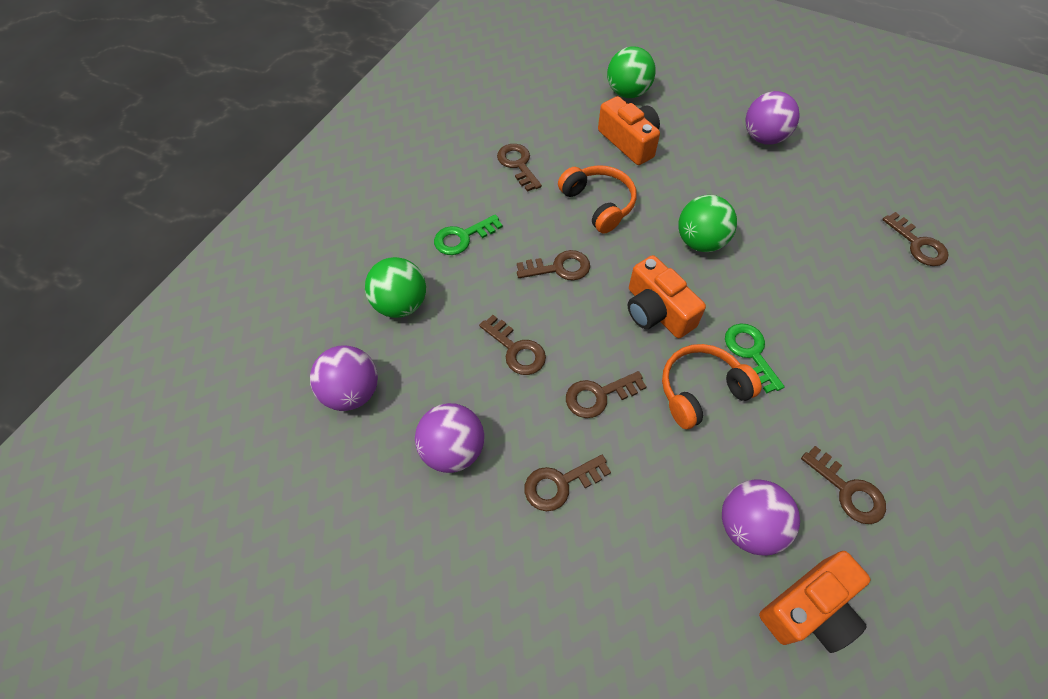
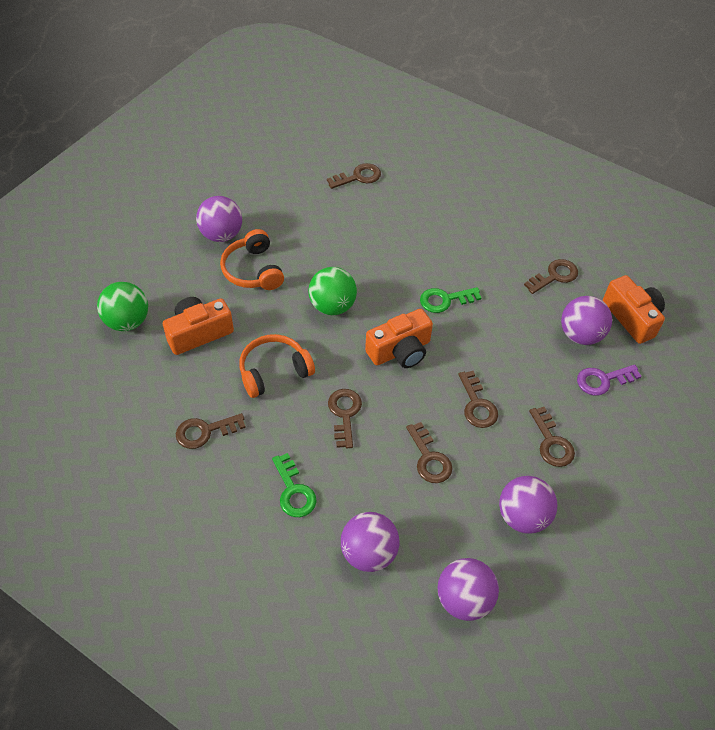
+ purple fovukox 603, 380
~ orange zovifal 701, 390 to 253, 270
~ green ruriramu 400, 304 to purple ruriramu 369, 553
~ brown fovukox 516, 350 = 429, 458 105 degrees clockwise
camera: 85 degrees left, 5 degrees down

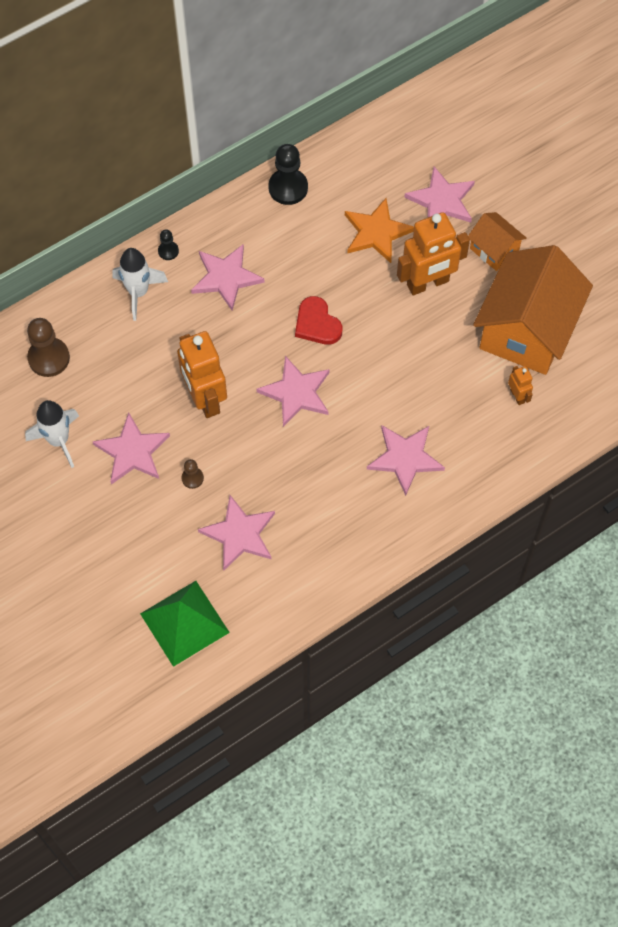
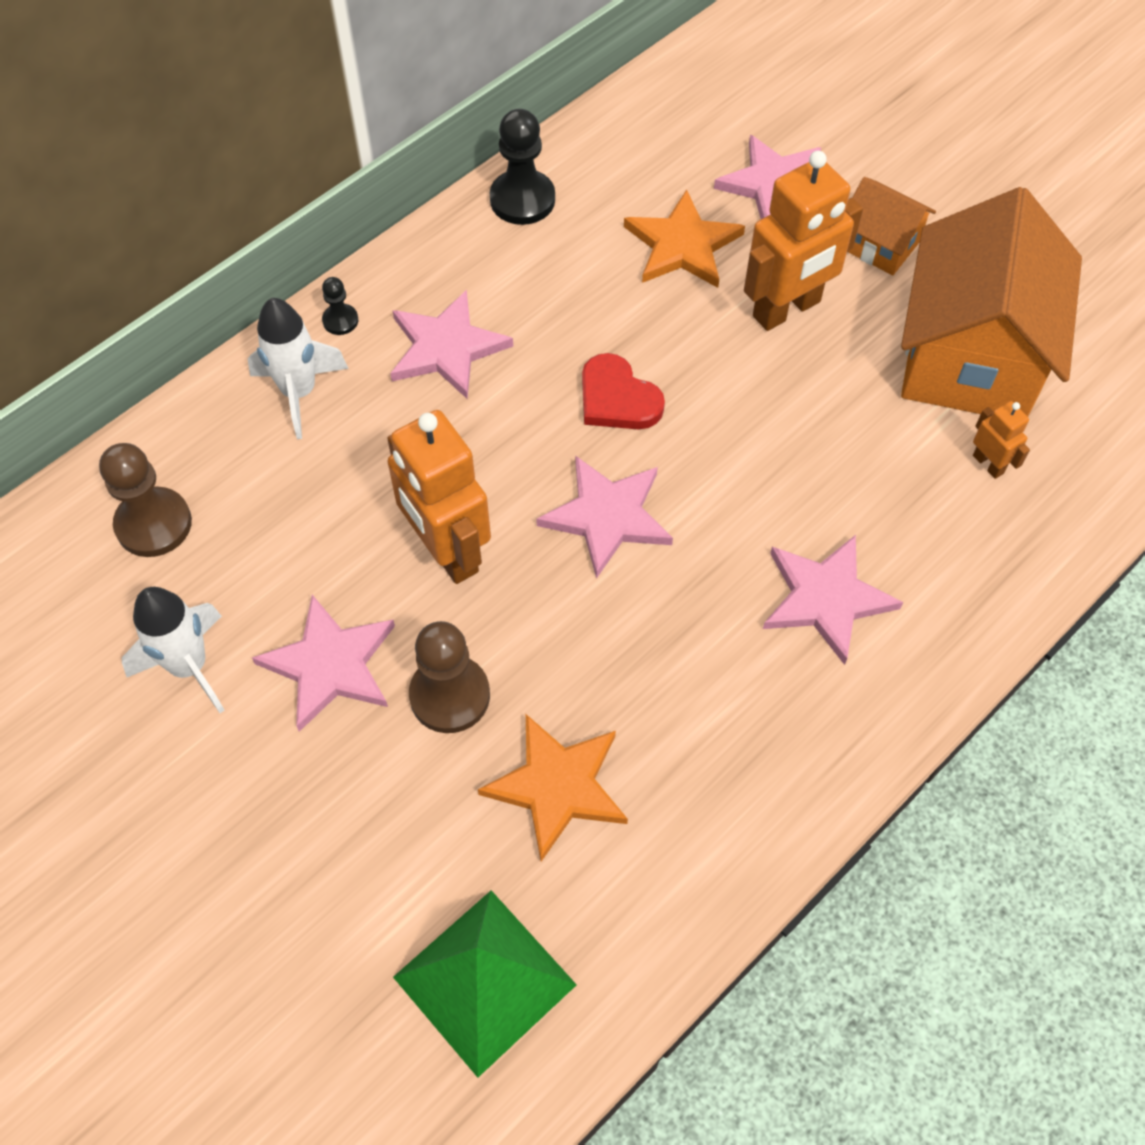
~ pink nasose 239, 534 to orange nasose 557, 786
~ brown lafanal 192, 478 = 450, 695 x1.94
camera: 10 degrees left, 5 degrees down

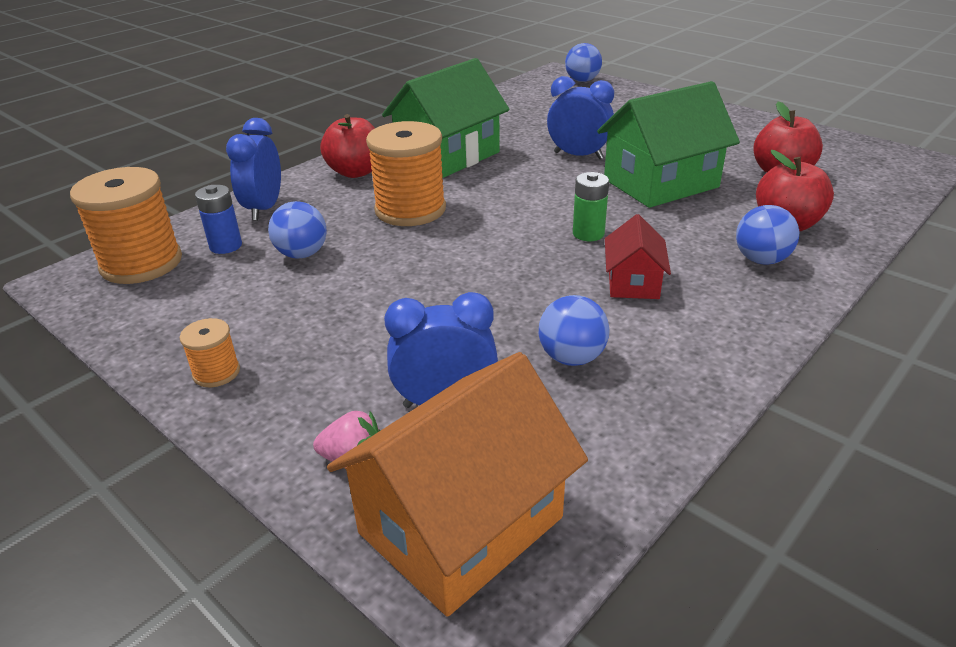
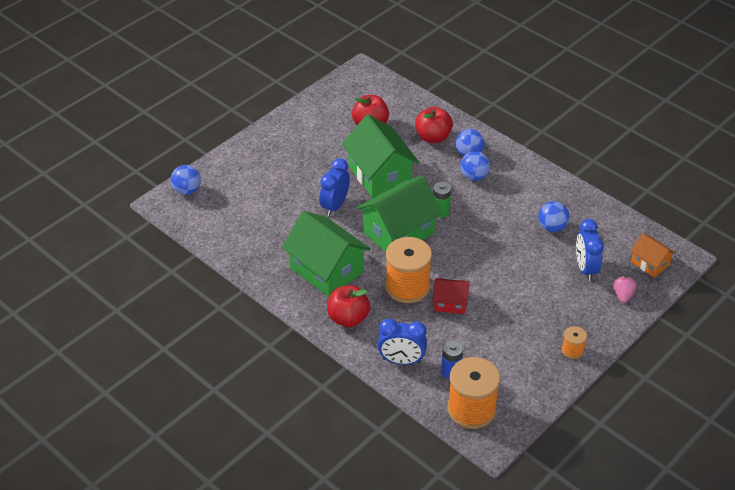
+ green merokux 398, 232
~ blue ruriramu 302, 254 to 474, 176
~ red merokux 633, 282 to 450, 303
~ orange merokux 461, 525 = 650, 263 x0.52
camera: 90 degrees left, 10 degrees up

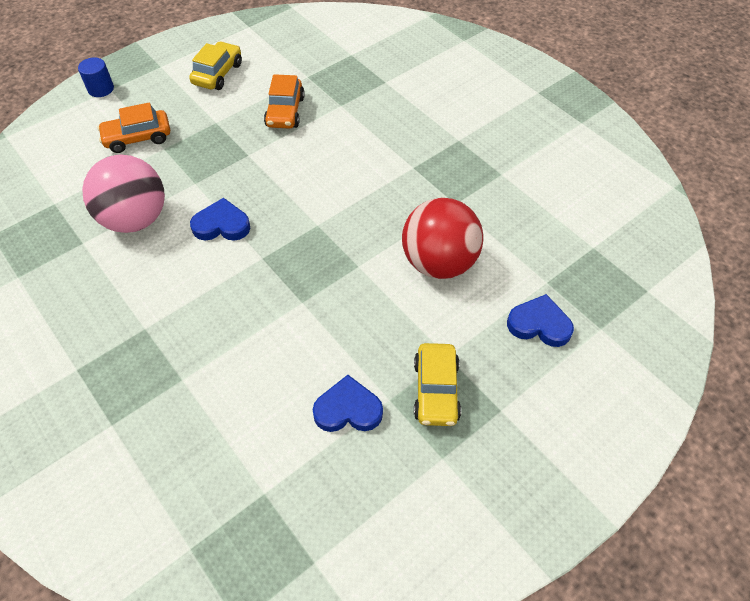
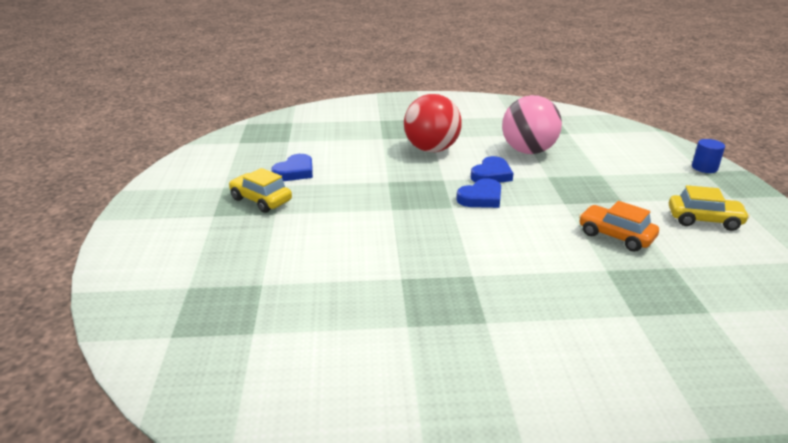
- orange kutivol 138, 138
~ red ruriramu 439, 262 to 431, 149
~ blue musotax 539, 324 to 481, 198
~ yellow kutivol 218, 74 = 704, 220 45 degrees counterclockwise
camera: 125 degrees right, 25 degrees down

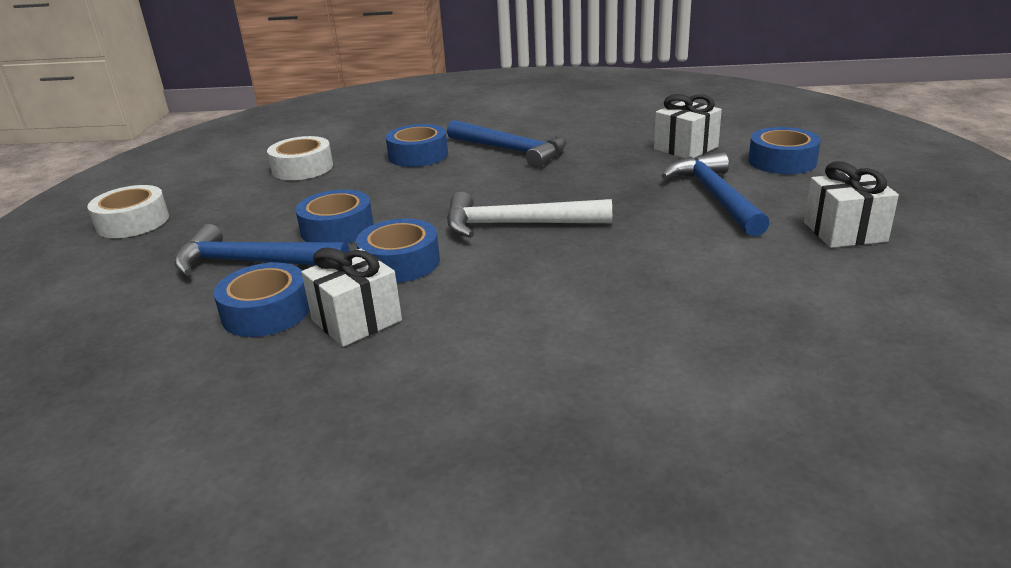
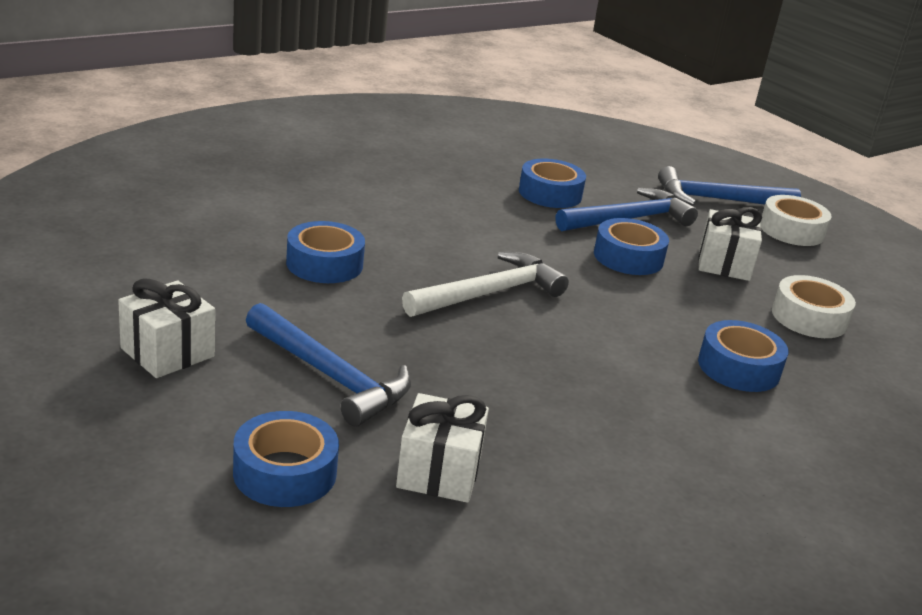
~ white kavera 356, 320 to 724, 264
~ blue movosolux 400, 262 to 324, 264
~ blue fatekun 511, 150 to 717, 200
camera: 135 degrees right, 0 degrees up

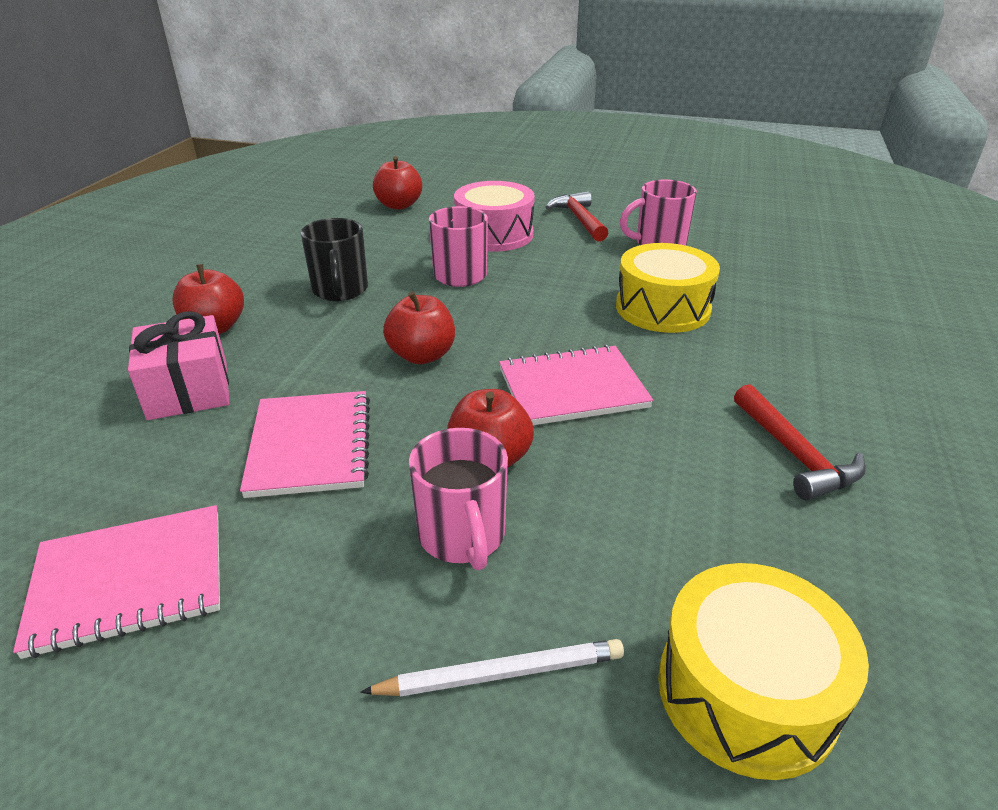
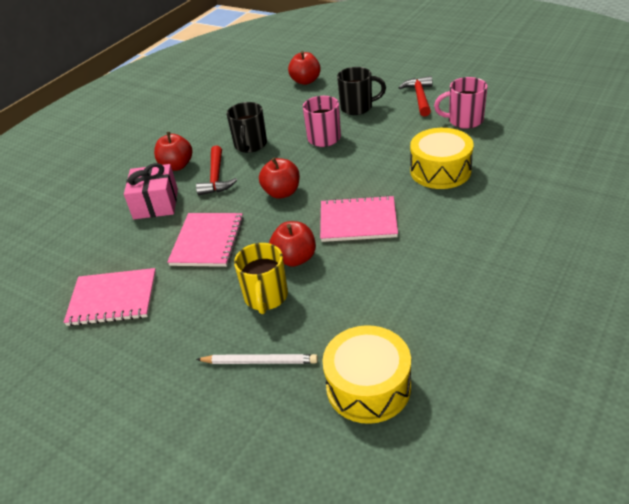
~ red fatekun 794, 454 to 216, 177
~ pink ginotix 494, 234 to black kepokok 357, 107
~ pink kepokok 462, 536 to yellow kepokok 266, 297
camera: 20 degrees right, 5 degrees up

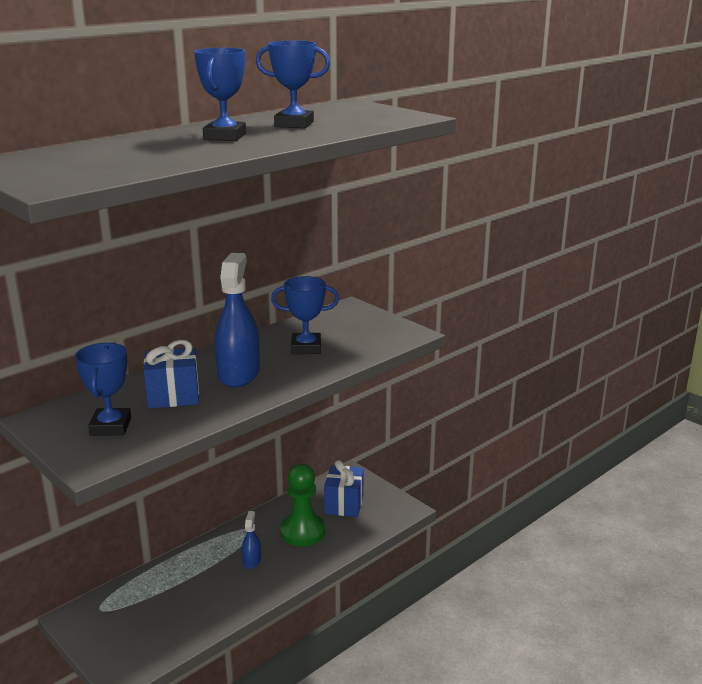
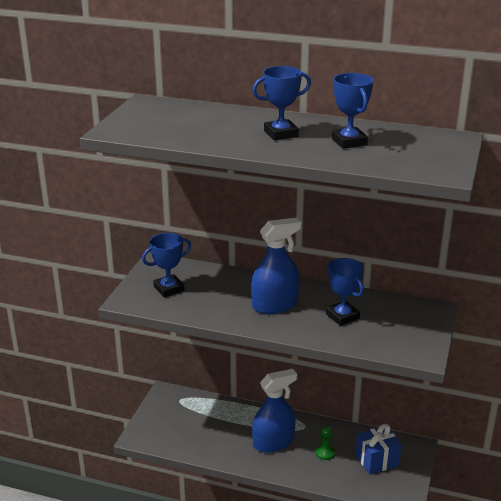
- blue kavera 173, 396
~ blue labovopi 252, 561 = 273, 442 x2.06
~ green lafanal 302, 532 = 325, 453 x0.52
camera: 60 degrees right, 5 degrees up

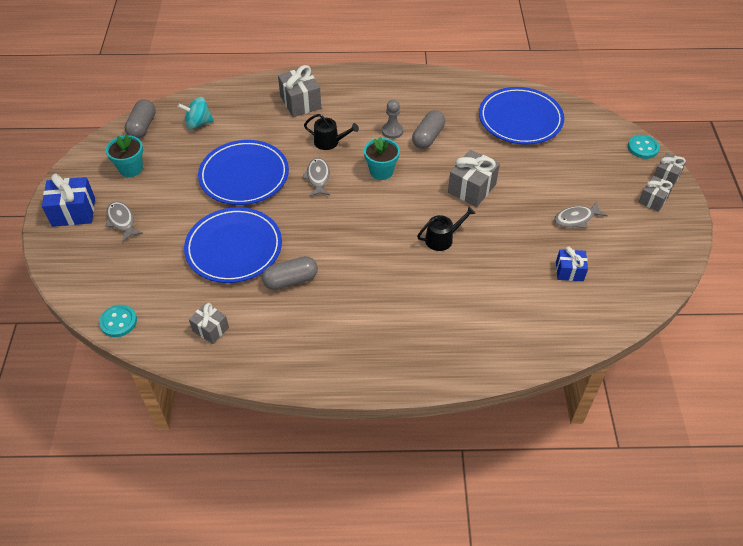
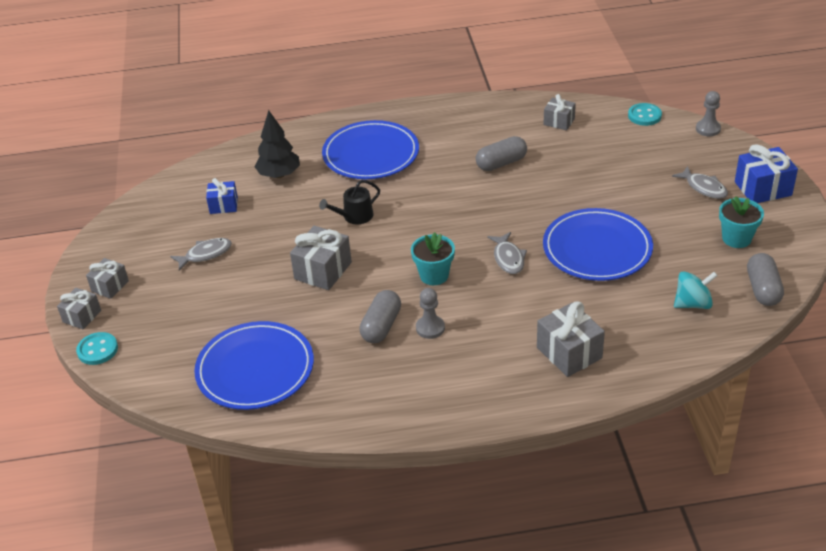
- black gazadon 329, 142
+ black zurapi 279, 175
+ grey lafanal 708, 129
~ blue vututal 234, 248 to 371, 154
camera: 175 degrees right, 10 degrees down

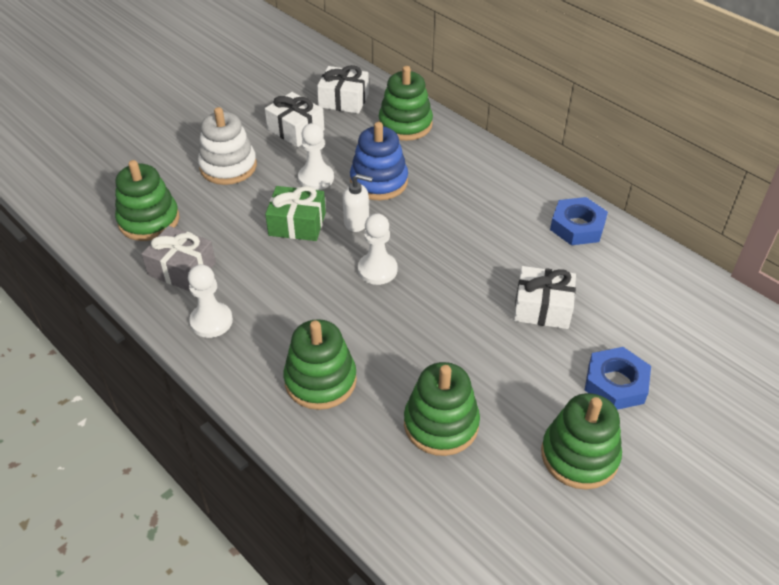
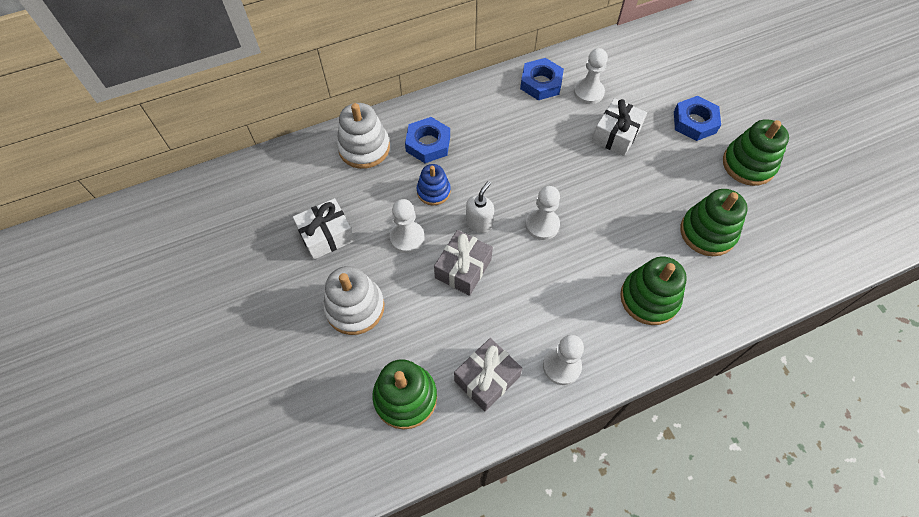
- white kavera 343, 100
+ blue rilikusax 428, 144
+ white lafanal 588, 92
~ green kavera 297, 224 to grey kavera 463, 268
~ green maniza 405, 124 to white maniza 364, 148
~ blue maniza 379, 181 = 433, 191 x0.63
camera: 70 degrees left, 15 degrees up

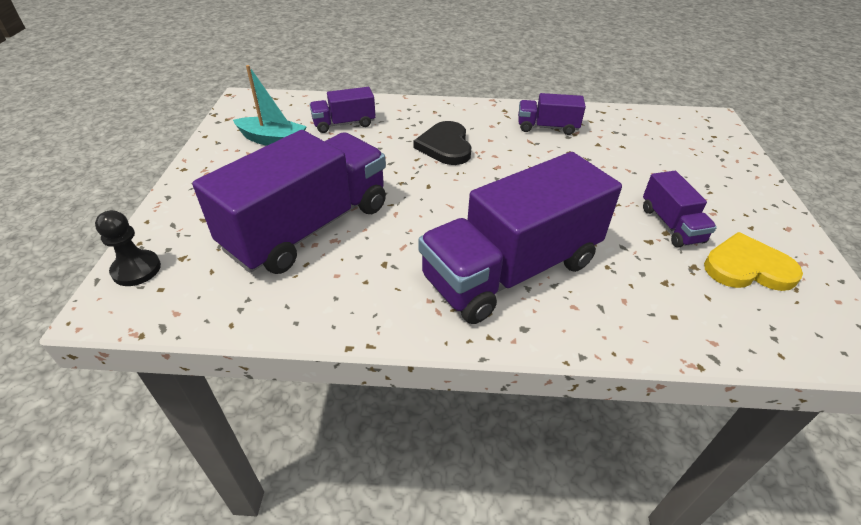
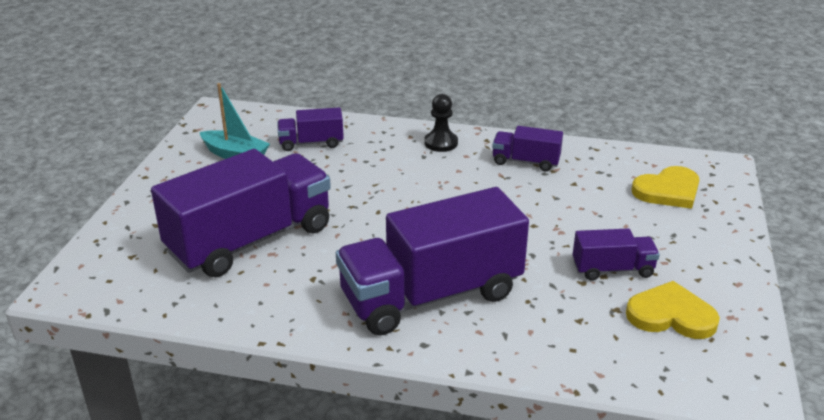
- black musotax 445, 146
+ yellow musotax 668, 191
~ black lafanal 136, 269 to 441, 143
~ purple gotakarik 671, 225 = 612, 269 90 degrees counterclockwise
camera: 10 degrees right, 10 degrees down

